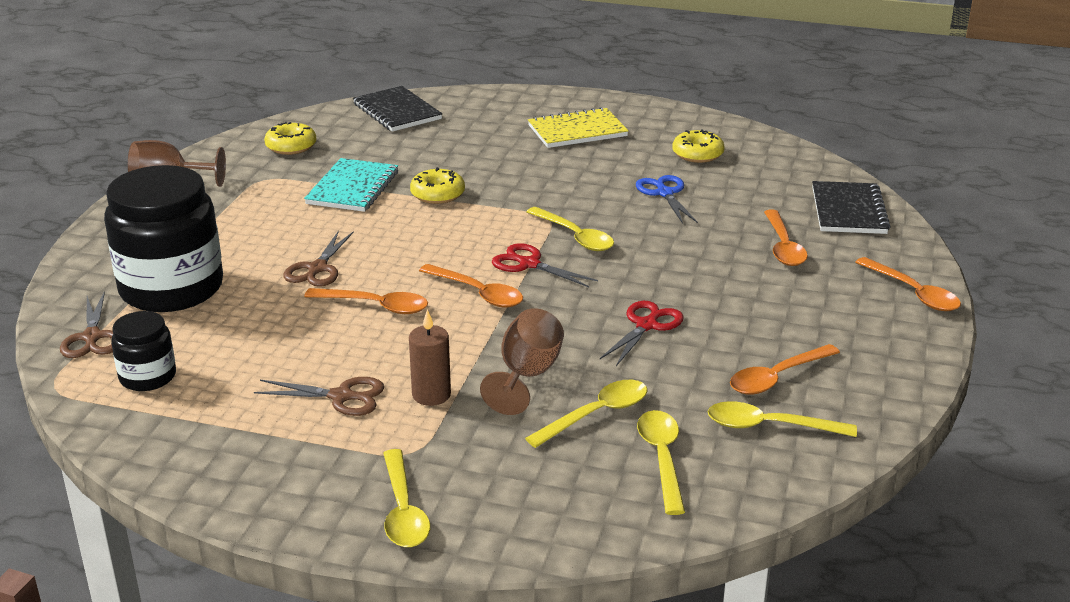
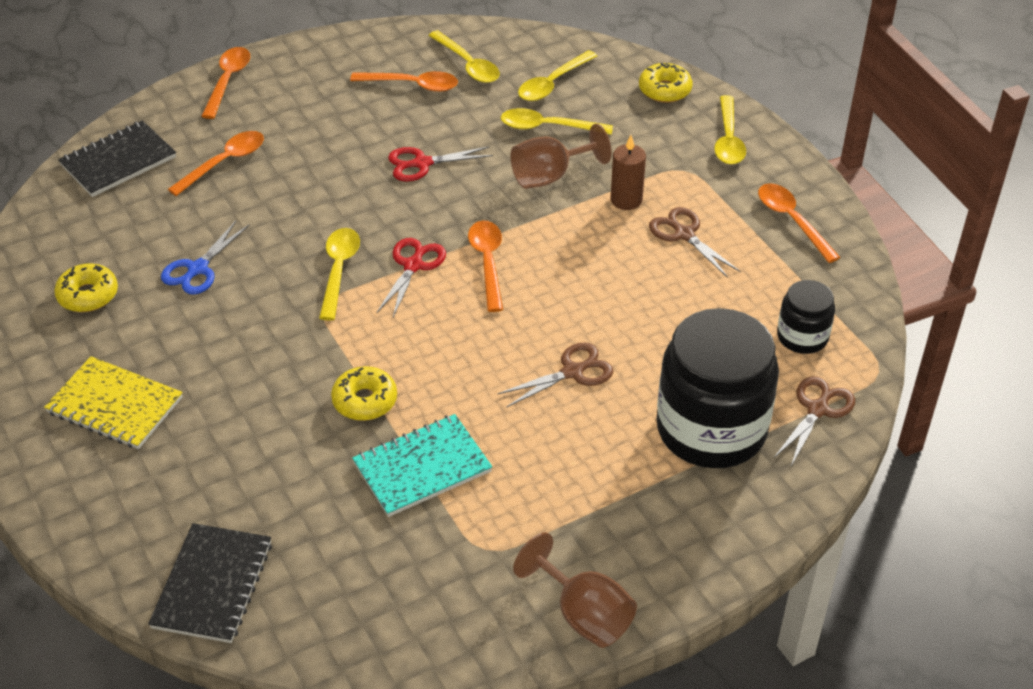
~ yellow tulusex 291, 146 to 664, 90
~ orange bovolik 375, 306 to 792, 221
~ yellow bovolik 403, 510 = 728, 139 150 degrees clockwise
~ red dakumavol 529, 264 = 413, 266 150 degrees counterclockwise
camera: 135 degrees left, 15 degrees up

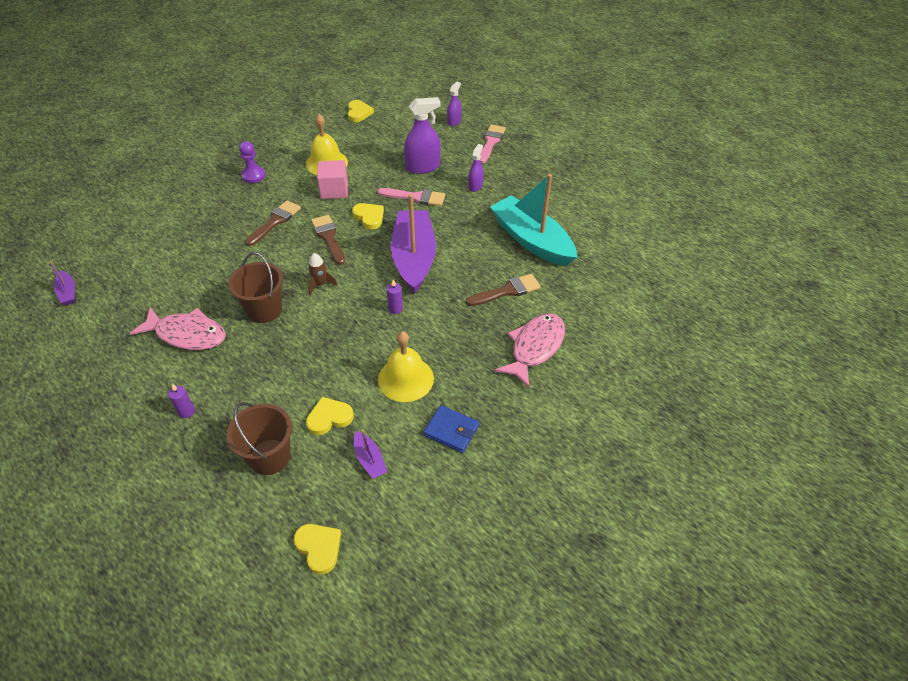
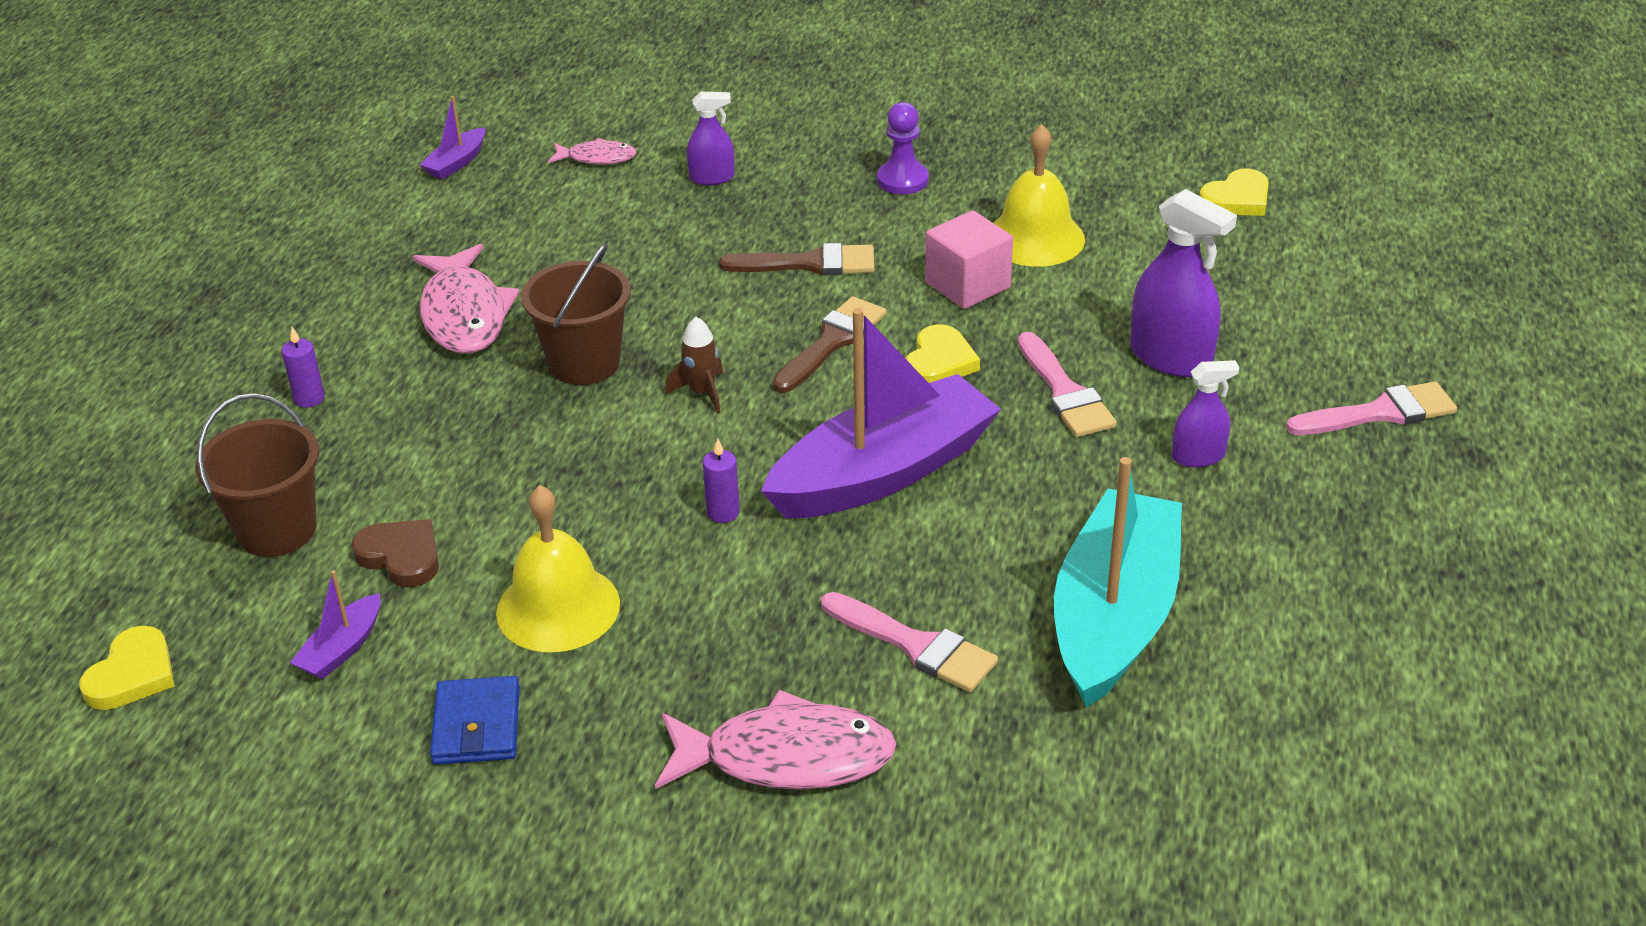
+ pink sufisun 597, 158
~ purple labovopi 454, 122 to 712, 178
~ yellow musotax 329, 418 to brown musotax 401, 556
~ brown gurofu 507, 291 to pink gurofu 916, 645
camera: 60 degrees right, 10 degrees down

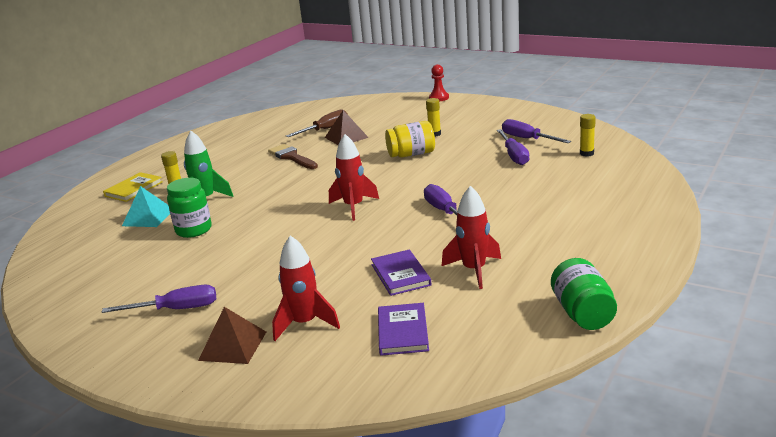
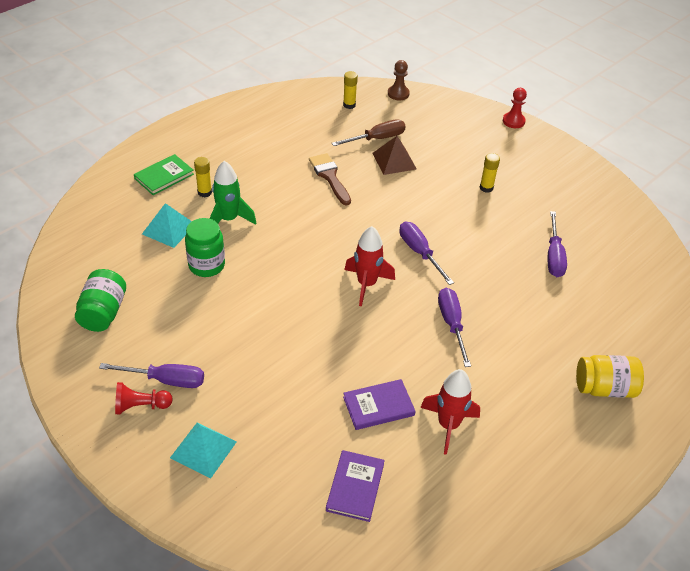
- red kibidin 305, 323
+ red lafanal 141, 406
+ brown lafanal 398, 94
~ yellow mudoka 411, 154 to 604, 388
~ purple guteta 527, 139 to 419, 253
~ green mudoka 582, 313 to 103, 312
~ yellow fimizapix 586, 153 to 349, 105
~ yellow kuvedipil 133, 189 to green kuvedipil 164, 176
~ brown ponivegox 233, 346 to turquoise ponivegox 203, 449
~ purple kuvedipil 400, 275 = 378, 406 75 degrees clockwise
camera: 10 degrees right, 20 degrees up

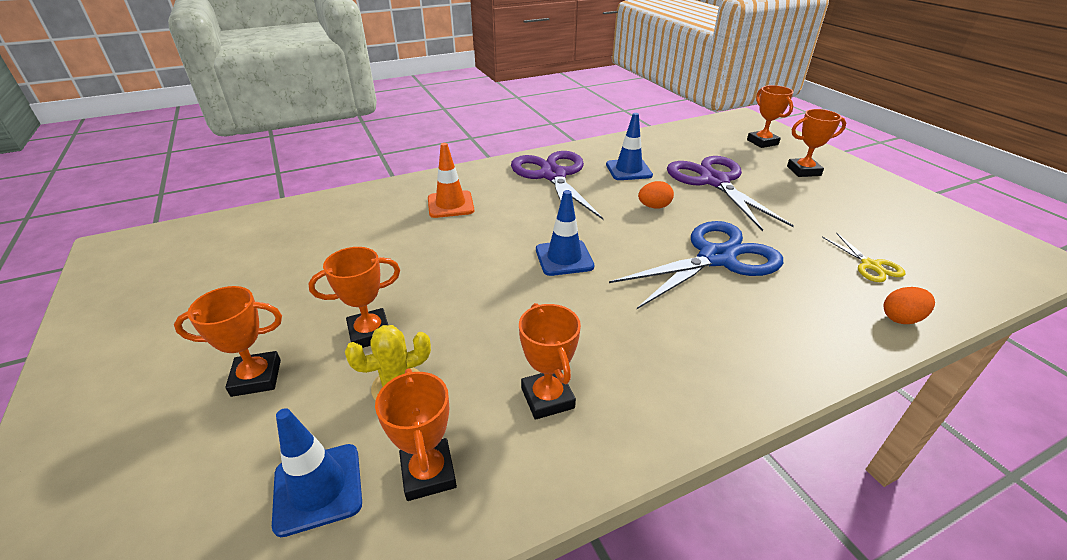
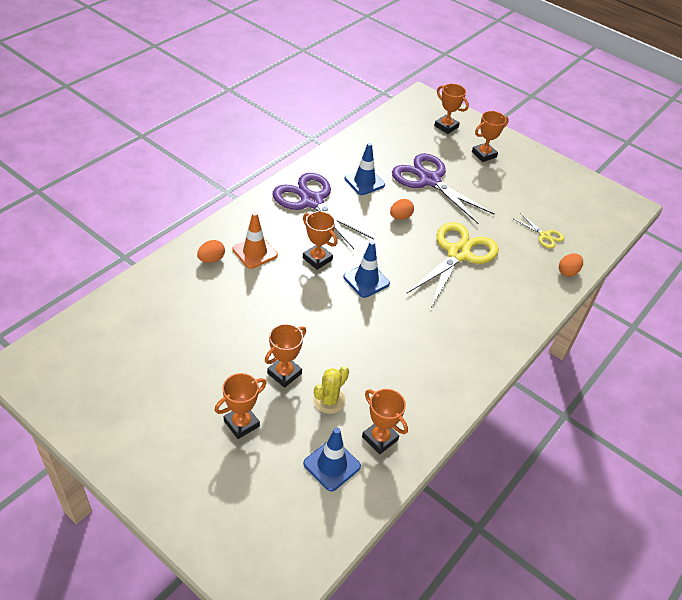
+ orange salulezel 211, 259
~ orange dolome 547, 398 to 317, 259
~ blue dakumavol 716, 258 to yellow dakumavol 458, 254
camera: 30 degrees left, 10 degrees up

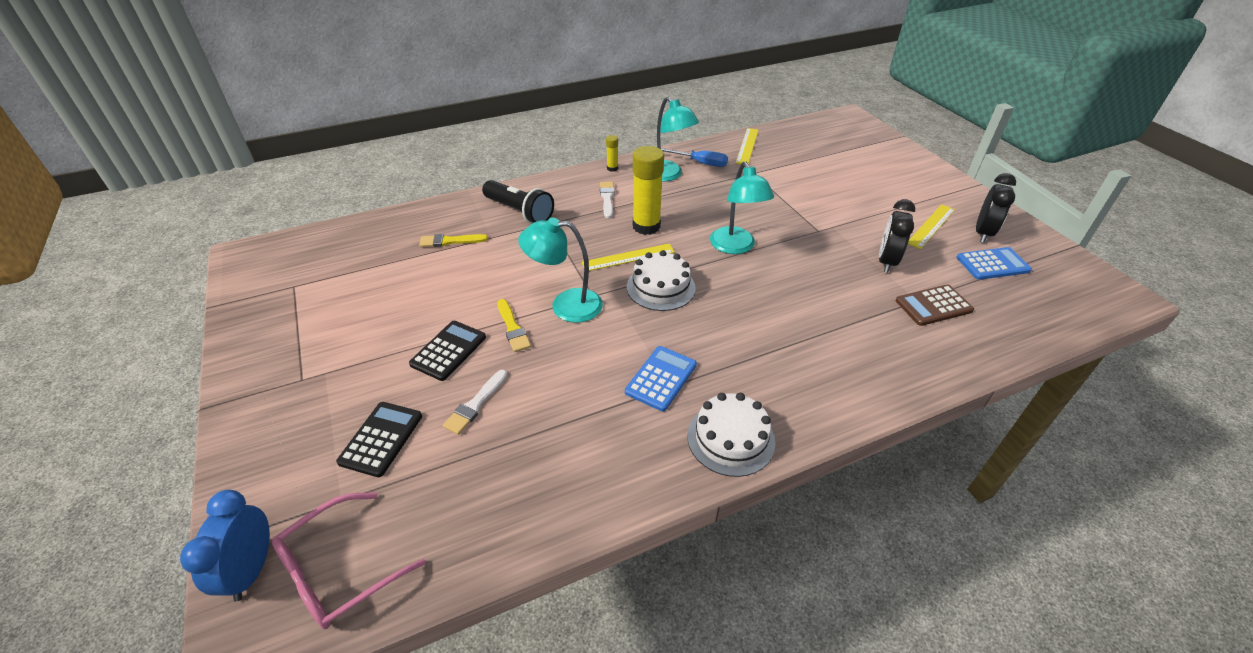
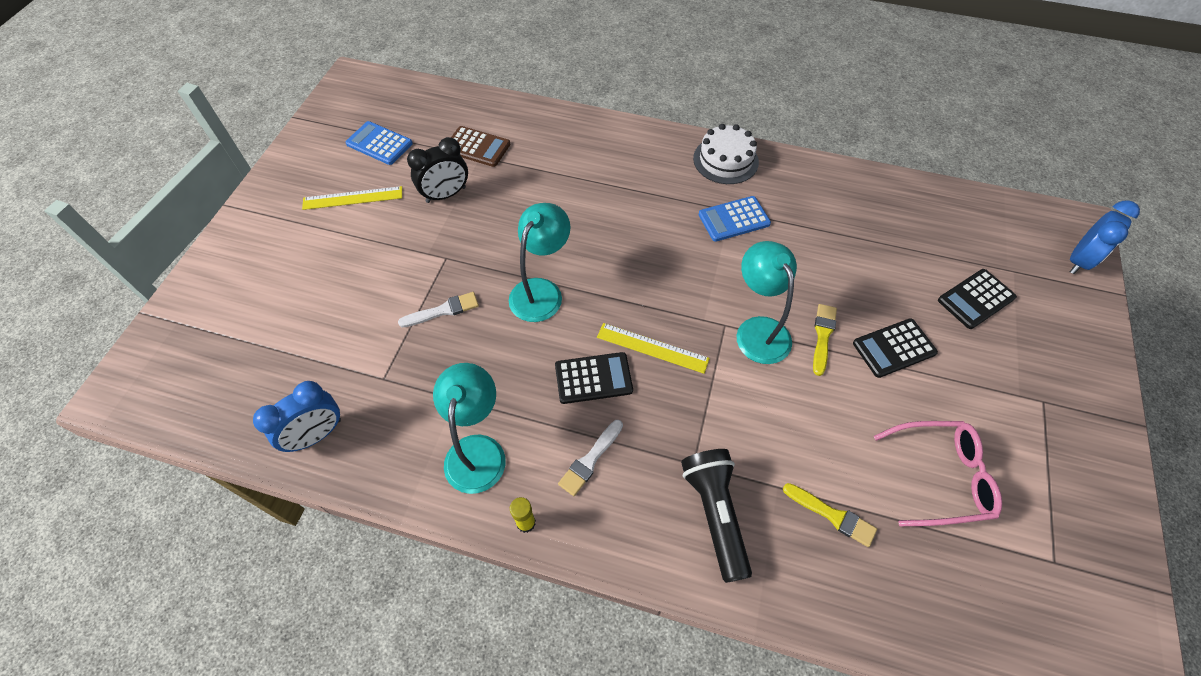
- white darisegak 661, 287
- blue guteta 700, 163
- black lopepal 983, 233
~ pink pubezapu 339, 570 to 941, 477
~ white gurofu 475, 404 to 443, 310
~ yellow fimizapix 646, 226 to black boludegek 593, 378
~ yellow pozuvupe 747, 146 to blue lopepal 317, 435
~ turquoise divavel 566, 305 = 758, 330 150 degrees counterclockwise
camera: 140 degrees left, 15 degrees up

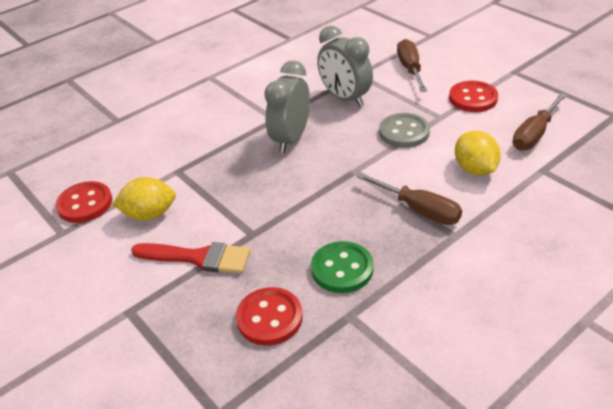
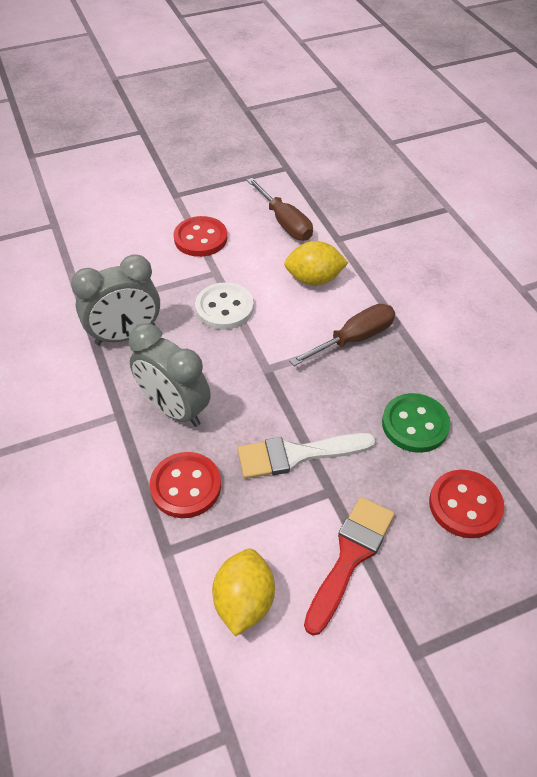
- brown guteta 410, 69
+ white gurofu 297, 455
~ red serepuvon 85, 204 to 186, 486
~ grey serepuvon 404, 132 to white serepuvon 224, 308
camera: 75 degrees left, 10 degrees up

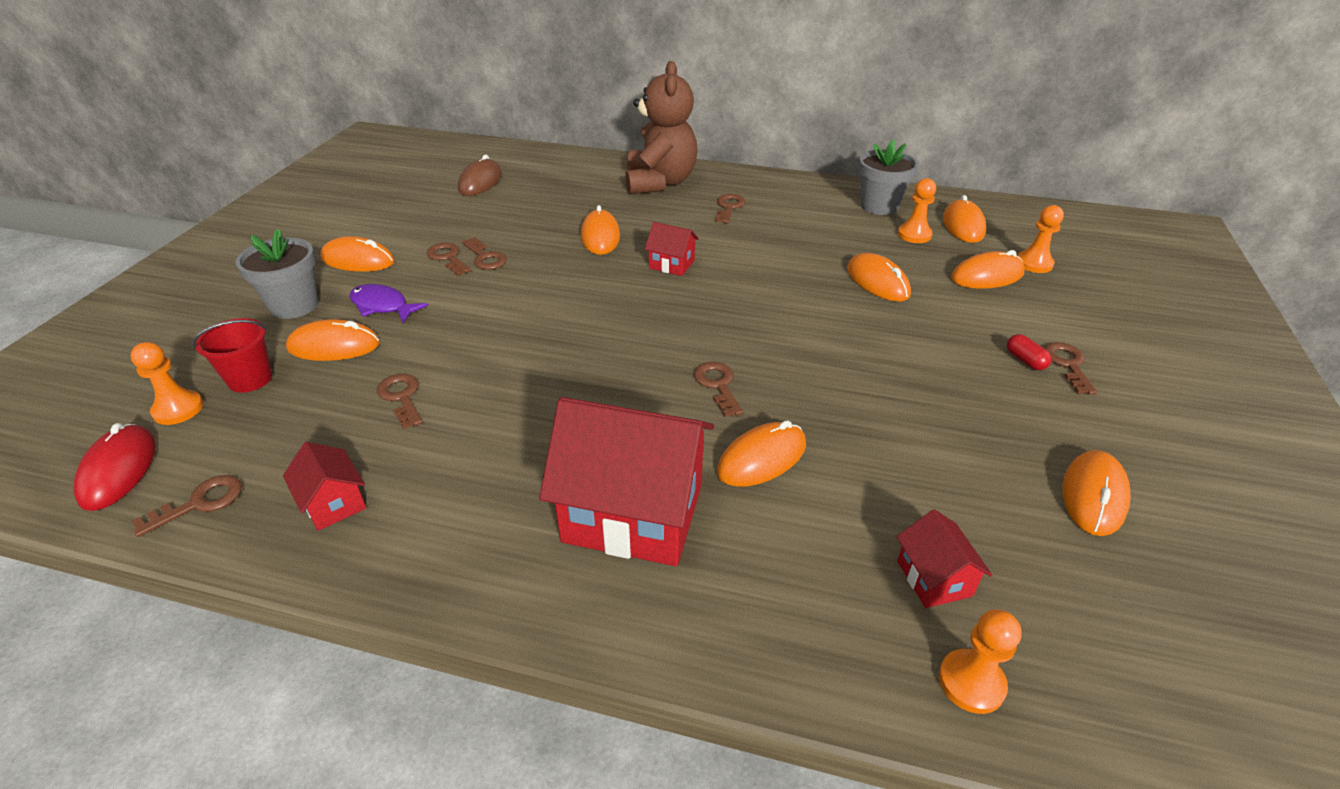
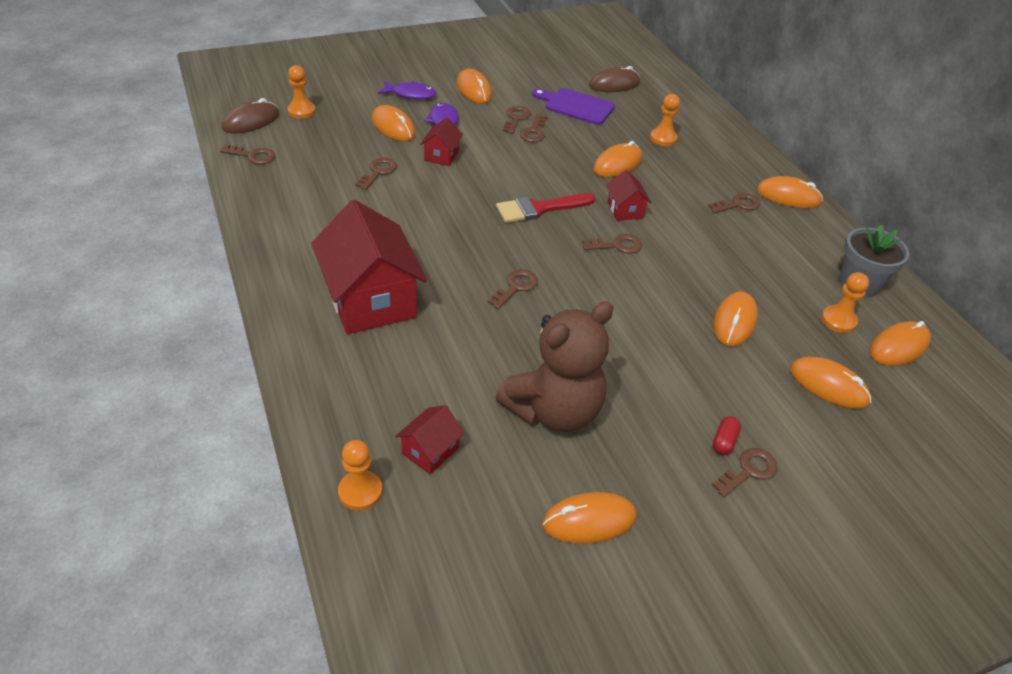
- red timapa 250, 379
+ red gurofu 539, 209
+ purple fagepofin 576, 106
+ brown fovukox 617, 245
~ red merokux 333, 503 to 441, 155
~ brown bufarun 660, 182 to 554, 410
~ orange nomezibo 762, 458 to 788, 196
~ orange lafanal 1034, 263 to 663, 138
~ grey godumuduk 294, 305 to purple sufisun 410, 94
~ red nomezibo 119, 470 to brown nomezibo 251, 121
camera: 50 degrees right, 5 degrees up

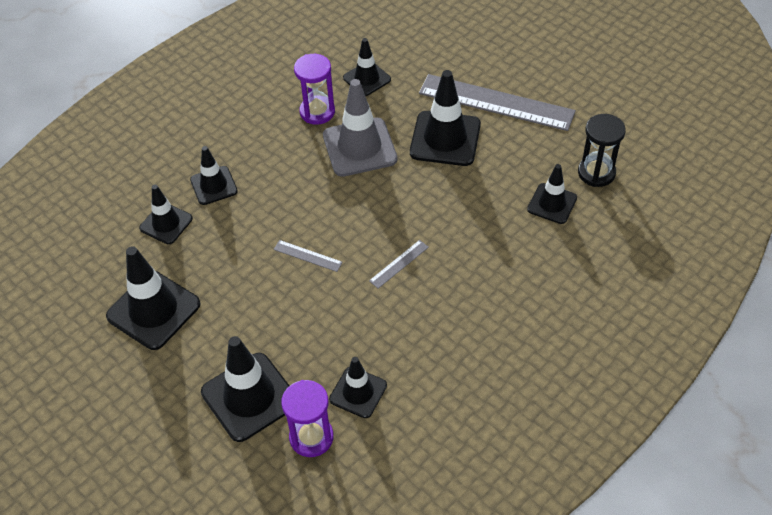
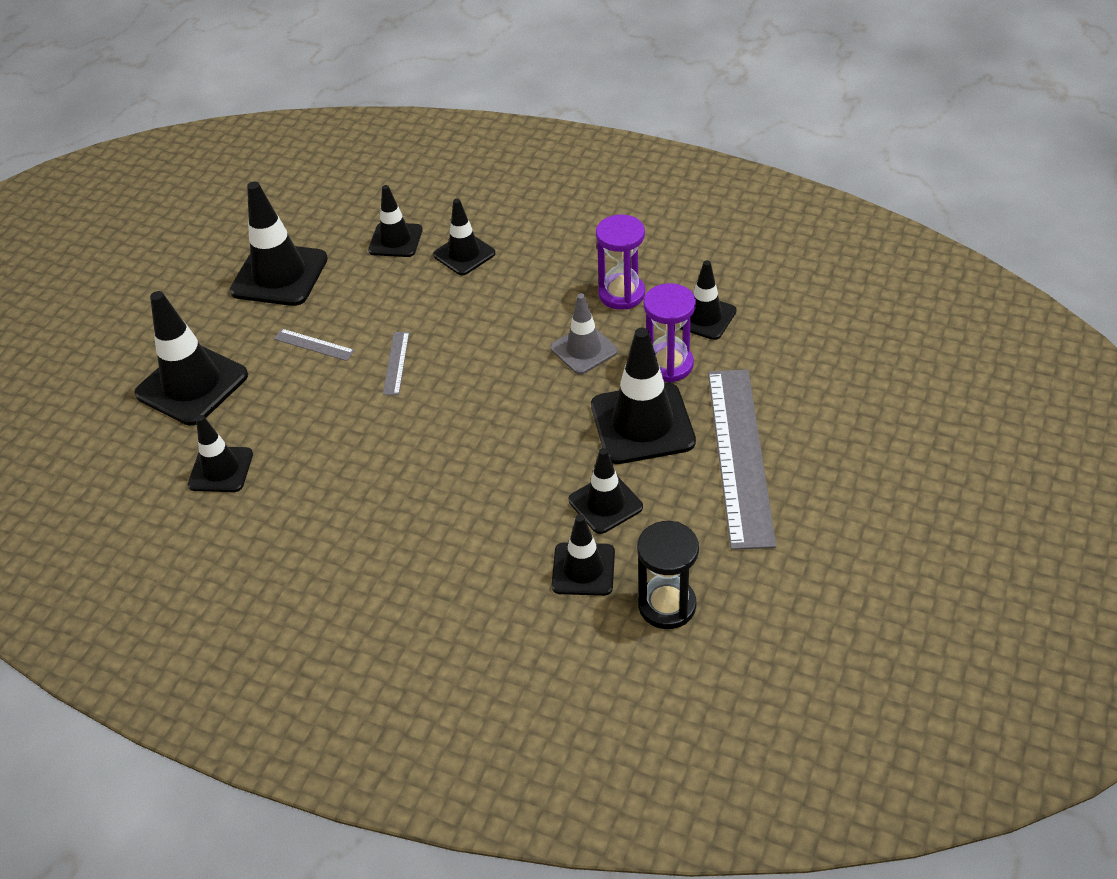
+ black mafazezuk 605, 503
~ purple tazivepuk 311, 437 to 668, 364
~ grey pozuvupe 399, 264 to 314, 344
~ grey mafazezuk 359, 147 = 584, 350 x0.61
camera: 70 degrees right, 5 degrees down

